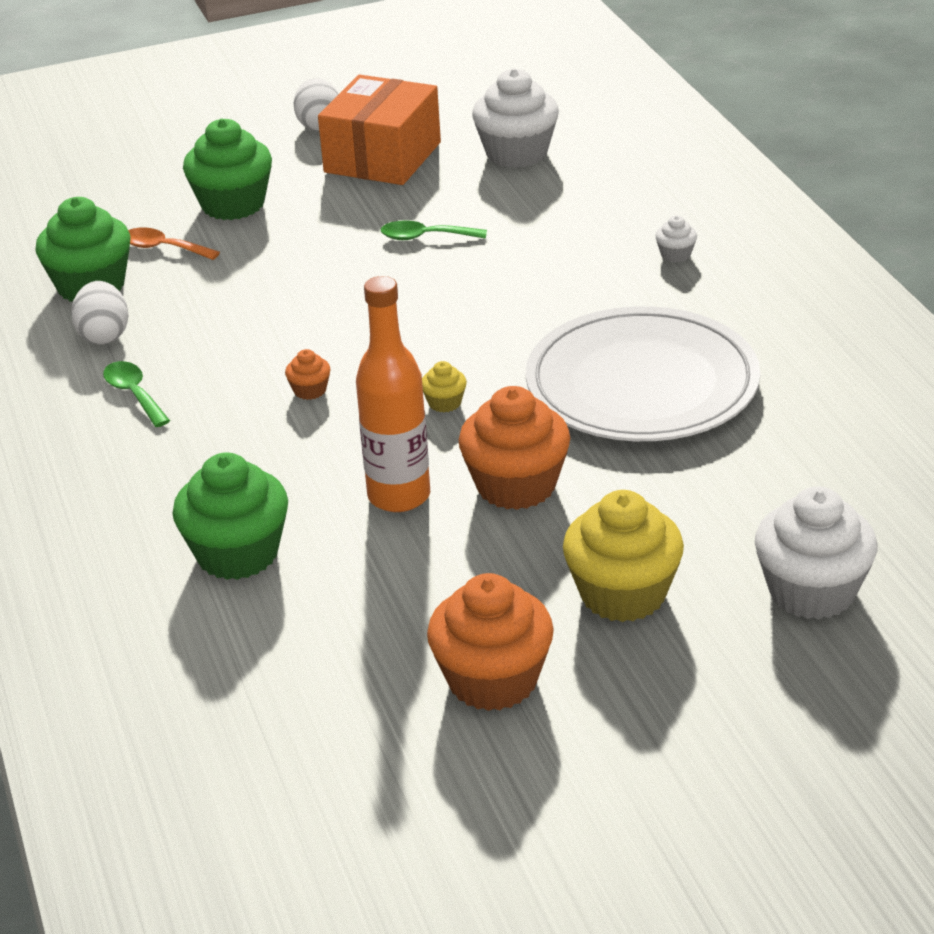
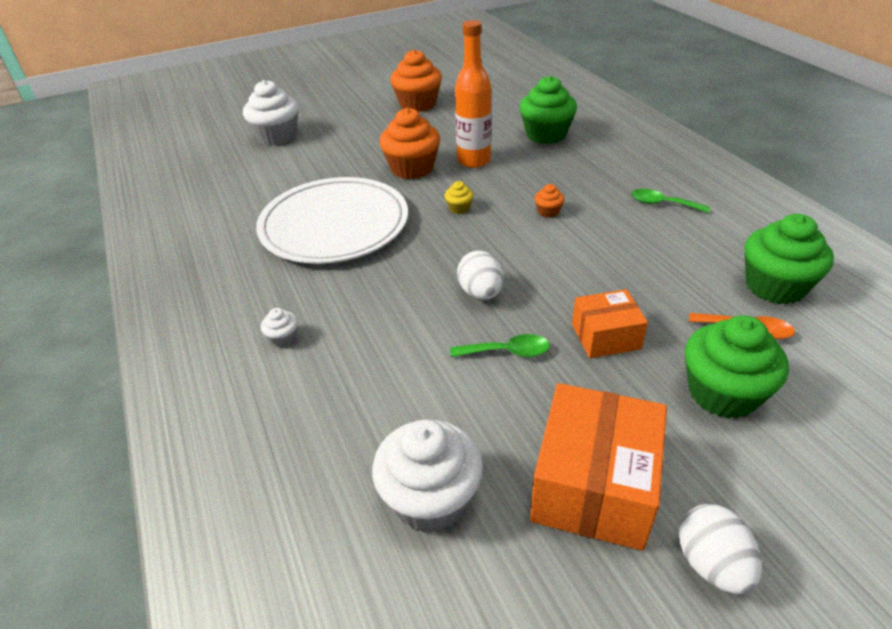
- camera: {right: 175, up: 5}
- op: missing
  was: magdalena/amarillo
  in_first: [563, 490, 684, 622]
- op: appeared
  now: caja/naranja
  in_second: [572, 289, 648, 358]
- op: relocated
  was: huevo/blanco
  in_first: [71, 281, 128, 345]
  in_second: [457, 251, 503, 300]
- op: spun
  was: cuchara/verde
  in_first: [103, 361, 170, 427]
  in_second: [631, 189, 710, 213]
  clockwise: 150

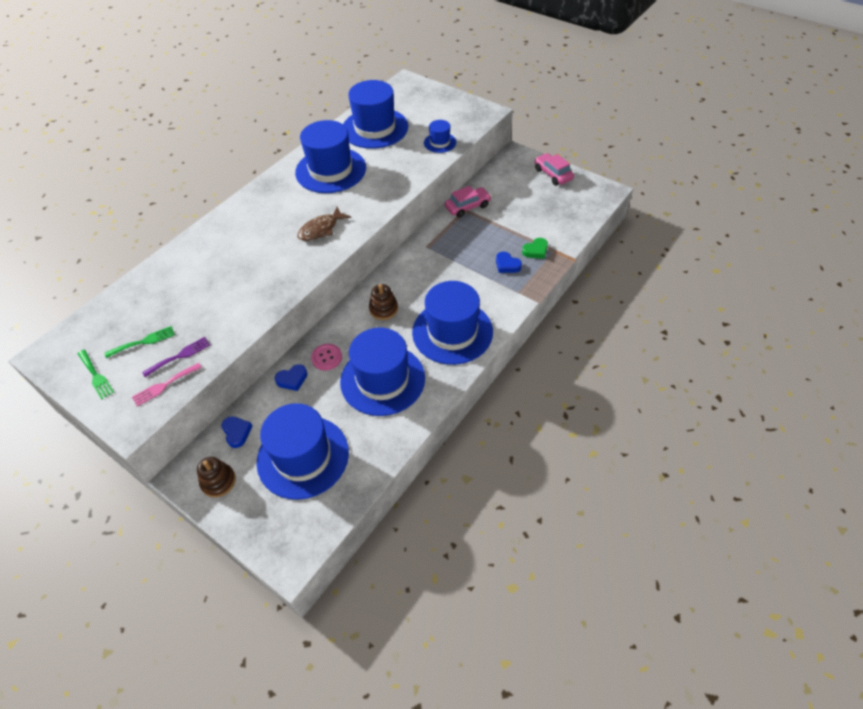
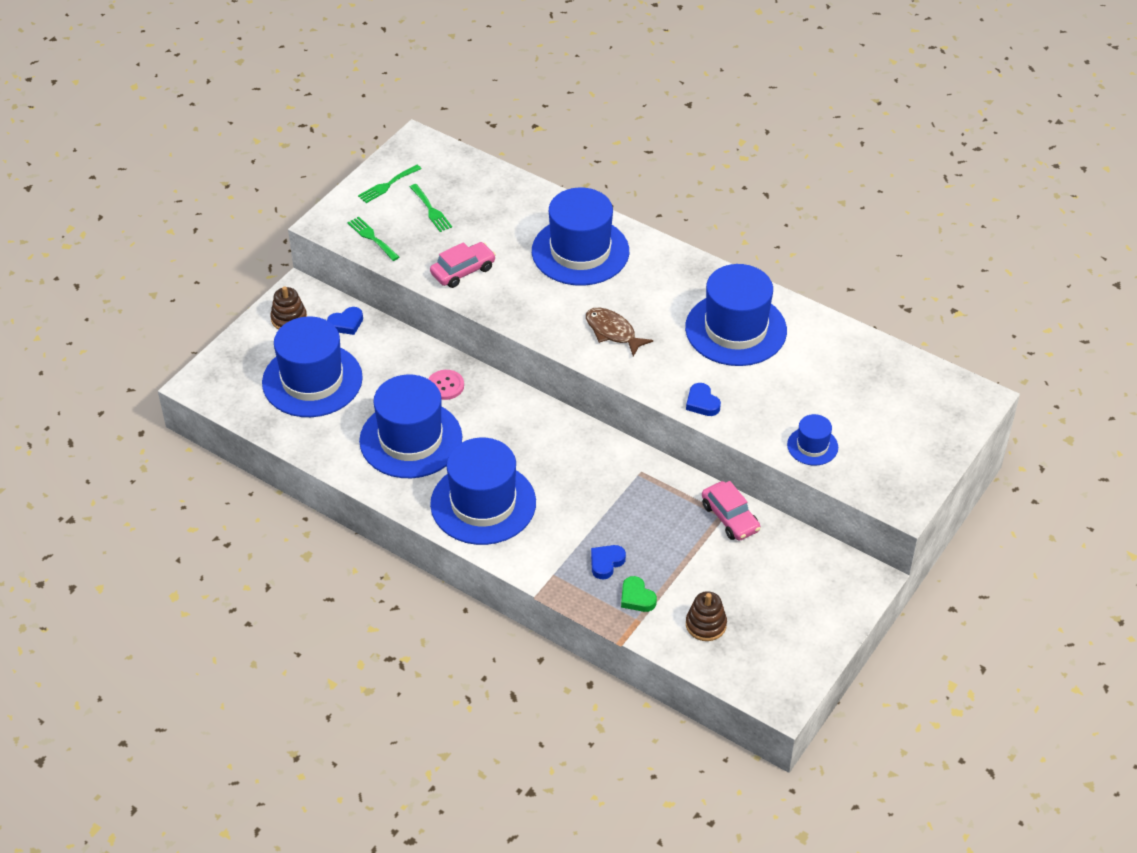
- camera: {right: 85, up: -5}
- op: missing
  was: tenedor/morado
  in_first: [142, 337, 210, 377]
- op: relocated
  was: corazón/azul
  in_first: [275, 364, 307, 391]
  in_second: [686, 383, 721, 416]
- op: relocated
  was: sombrero/azul
  in_first: [343, 80, 408, 149]
  in_second: [532, 188, 629, 286]
- op: relocated
  was: juguete apilable/marrón
  in_first: [369, 284, 398, 320]
  in_second: [686, 591, 727, 641]
- op: relocated
  was: coche/rosa
  in_first: [535, 153, 574, 185]
  in_second: [430, 242, 496, 288]
- op: colour
  was: tenedor/rosa
  now: tenedor/verde
  in_first: [132, 363, 202, 406]
  in_second: [347, 217, 399, 261]

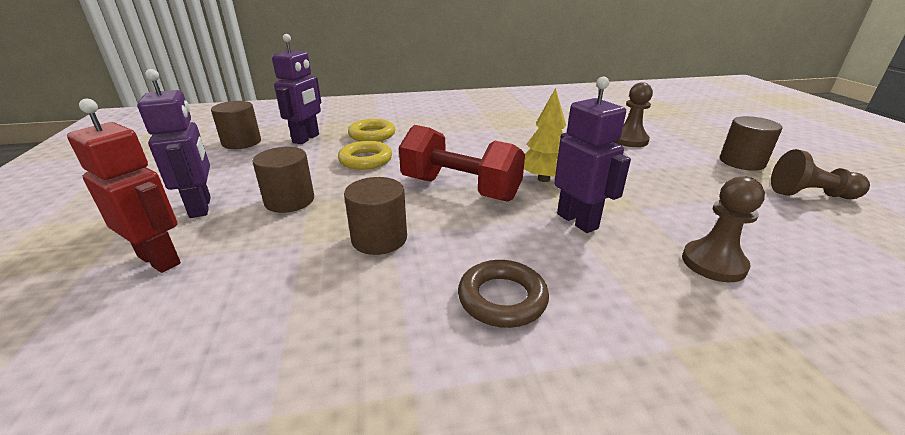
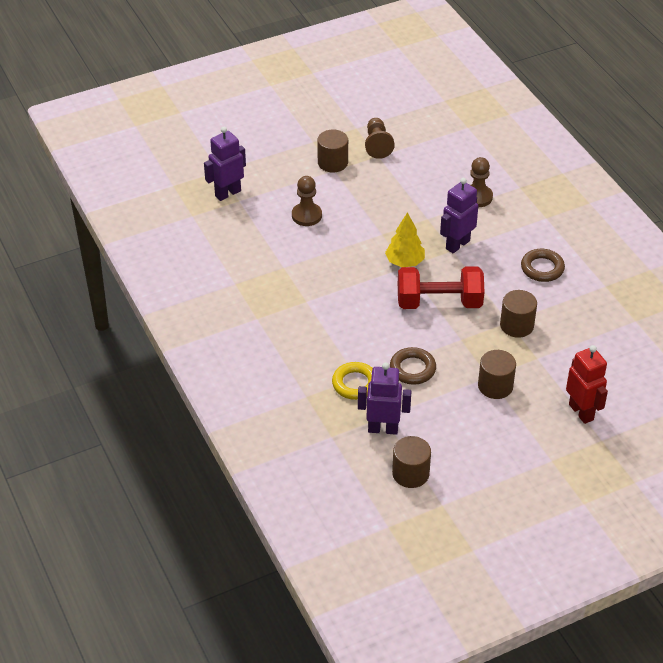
- camera: {right: -105, up: 15}
- op: relocated
  was: robot/morado
  in_first: [137, 69, 211, 218]
  in_second: [204, 127, 246, 201]
- op: colour
  was: anillo/amarillo
  now: anillo/marrón
  in_first: [338, 141, 392, 170]
  in_second: [390, 347, 436, 385]
- op: spun
  was: robot/rojo
  in_first: [67, 99, 181, 273]
  in_second: [566, 345, 608, 424]
  clockwise: 135
- op: spun
  was: mancuerna/rojo
  in_first: [399, 125, 525, 202]
  in_second: [398, 266, 485, 309]
  clockwise: 75

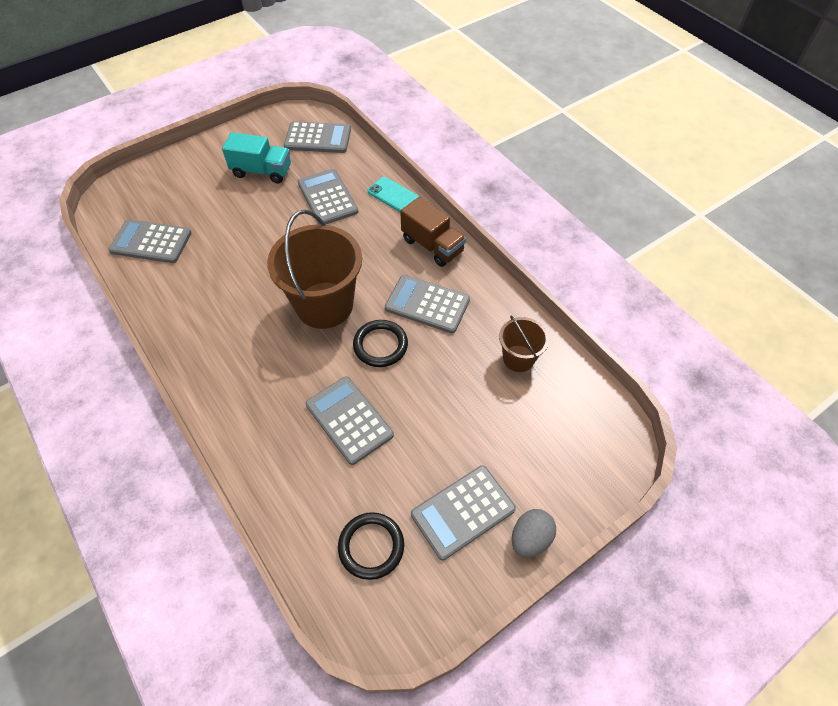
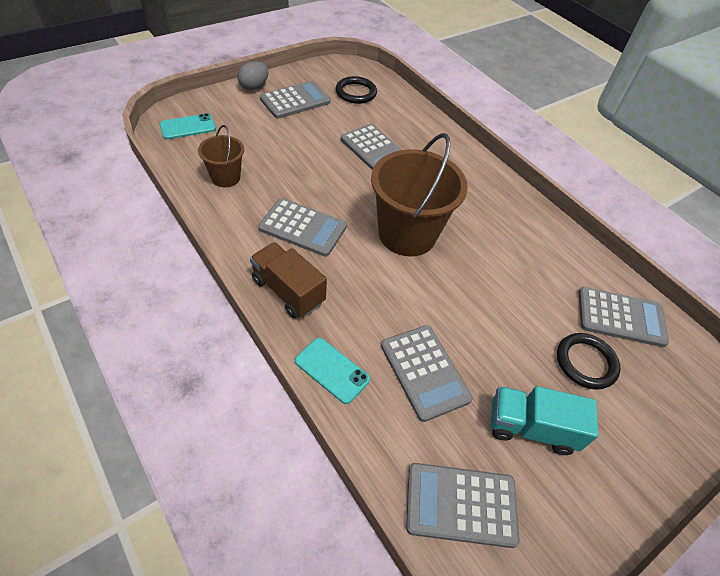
- camera: {right: 175, up: -5}
- op: appeared
  now: móvil/turquesa
  in_second: [159, 113, 216, 139]
- op: relocated
  was: anillo/negro
  in_first: [353, 320, 408, 367]
  in_second: [557, 333, 620, 390]

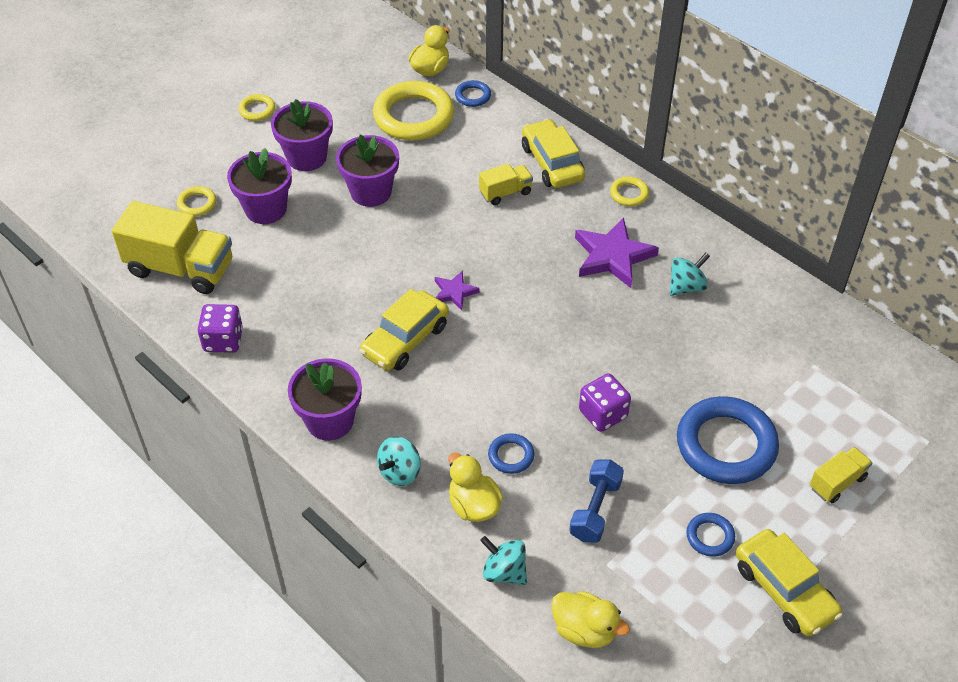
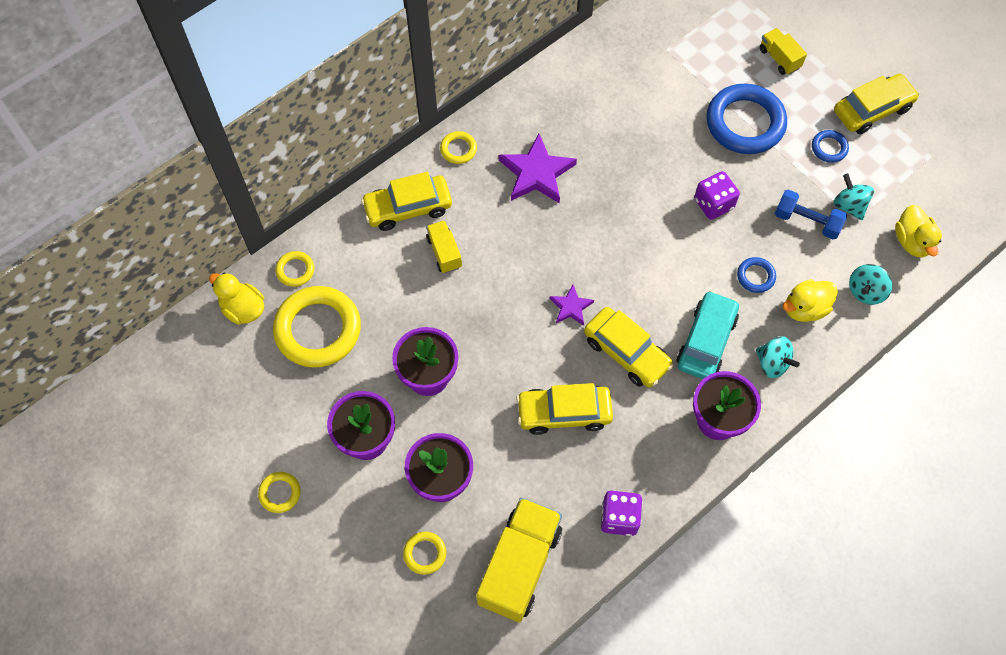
- camera: {right: -85, up: 15}
- op: appeared
  now: coche/amarillo
  in_second: [516, 383, 613, 435]
- op: appeared
  now: coche/turquesa
  in_second: [676, 291, 739, 379]
- op: relocated
  was: peonza/turquesa
  in_first: [670, 253, 710, 296]
  in_second: [833, 174, 874, 220]
- op: colour
  was: anillo/azul
  now: anillo/amarillo
  in_first: [455, 80, 491, 107]
  in_second: [275, 251, 314, 287]
- op: spun
  was: pato/amarillo
  in_first: [551, 591, 630, 648]
  in_second: [895, 205, 942, 257]
  clockwise: 135

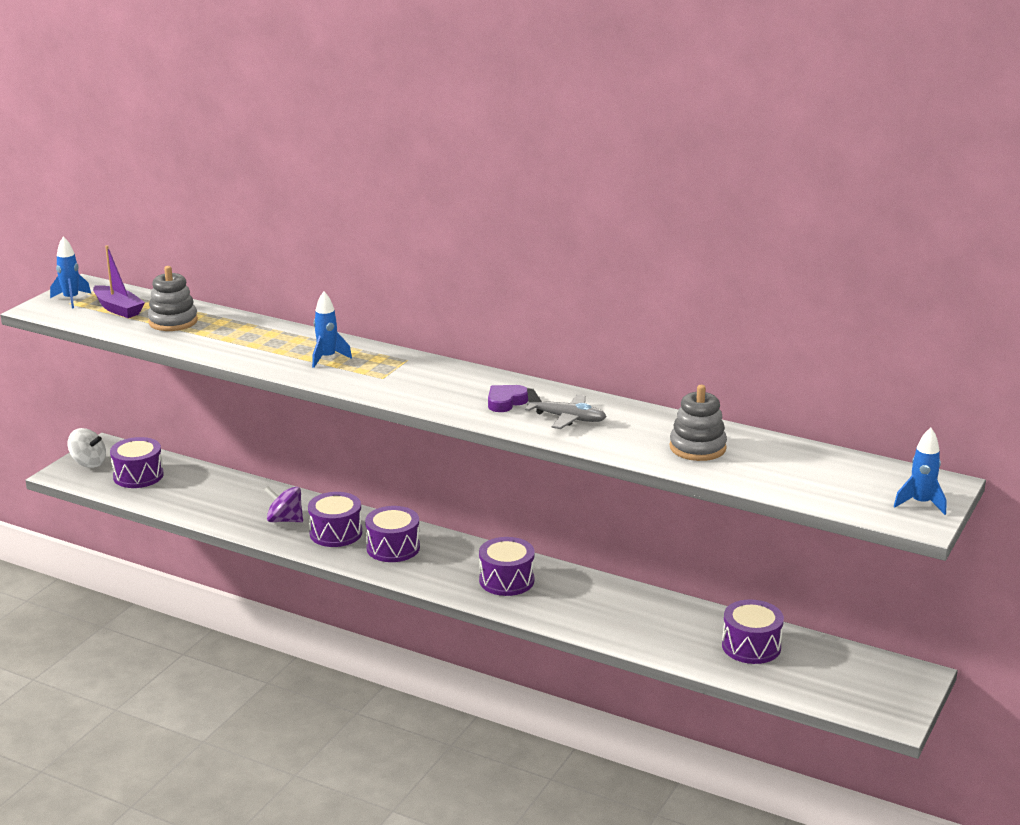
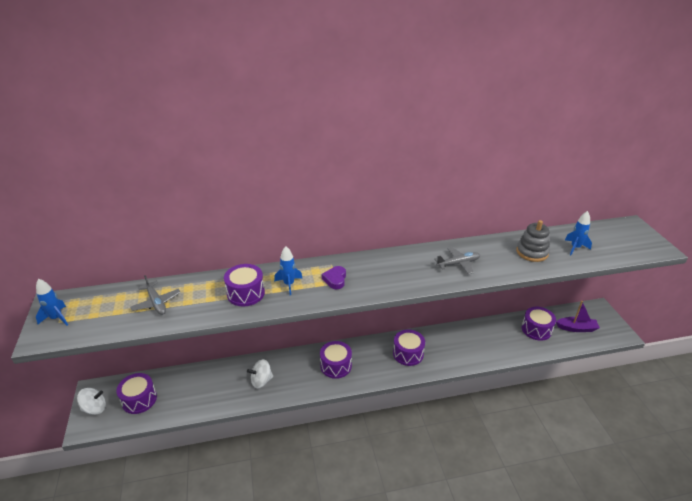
- camera: {right: -40, up: 10}
- op: relocated
  was: barco/morado
  in_first: [93, 245, 145, 318]
  in_second: [556, 301, 600, 332]
- op: relocated
  was: tambor/morado
  in_first: [308, 492, 362, 547]
  in_second: [224, 264, 265, 306]
- op: relocated
  was: corazón/morado
  in_first: [488, 385, 528, 412]
  in_second: [322, 266, 346, 289]
- op: relocated
  was: cohete/azul
  in_first: [893, 428, 946, 515]
  in_second: [565, 211, 592, 255]
- op: exchanged
  was: juguete apilable/gris
  now: avión/gris
  in_first: [148, 266, 198, 331]
  in_second: [130, 275, 181, 315]
- op: colour
  was: peonza/morado
  now: peonza/blanco
  in_first: [265, 486, 303, 522]
  in_second: [247, 359, 273, 388]

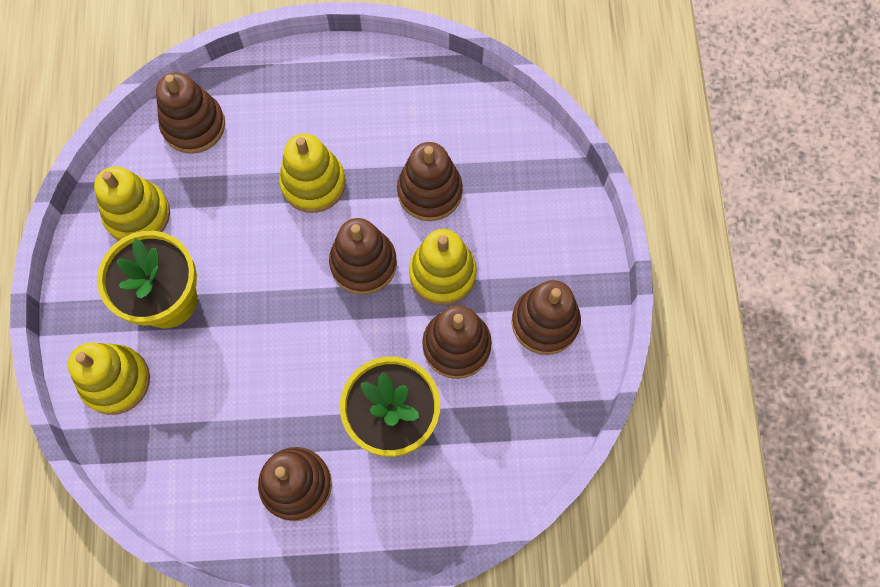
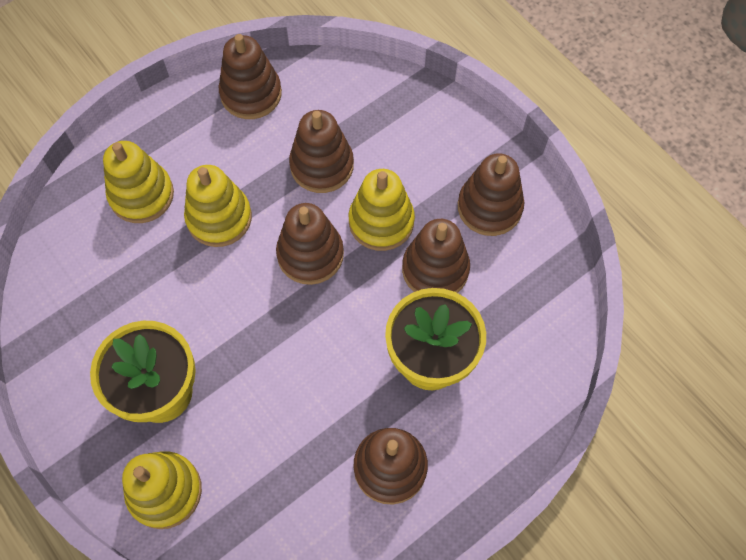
- camera: {right: -35, up: -5}
- op: relocated
  was: juguete apilable/amarillo
  in_first: [94, 166, 170, 241]
  in_second: [103, 141, 174, 223]
- op: relocated
  was: juguete apilable/marrón
  in_first: [156, 72, 225, 154]
  in_second: [219, 34, 282, 119]

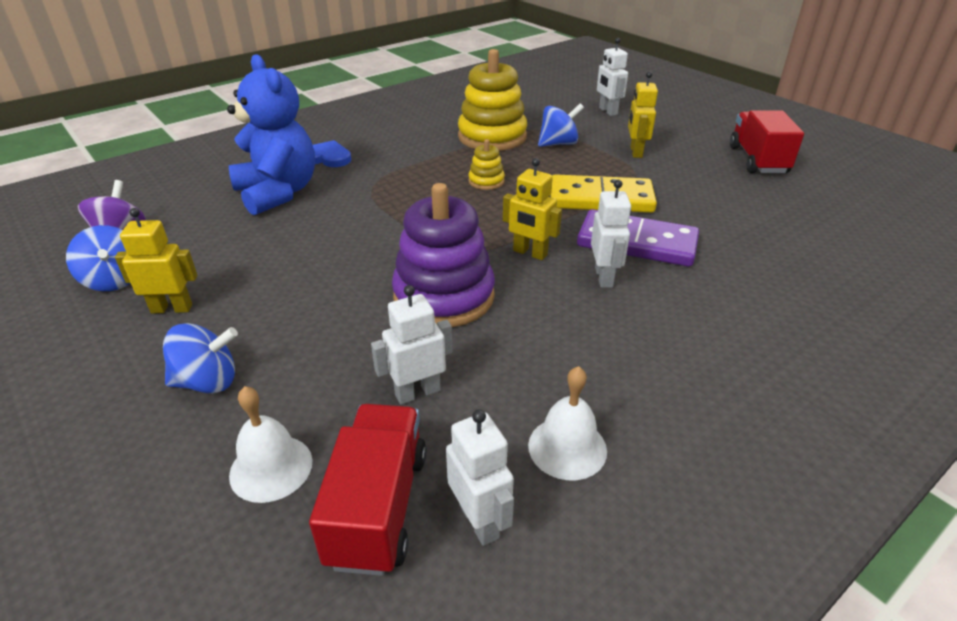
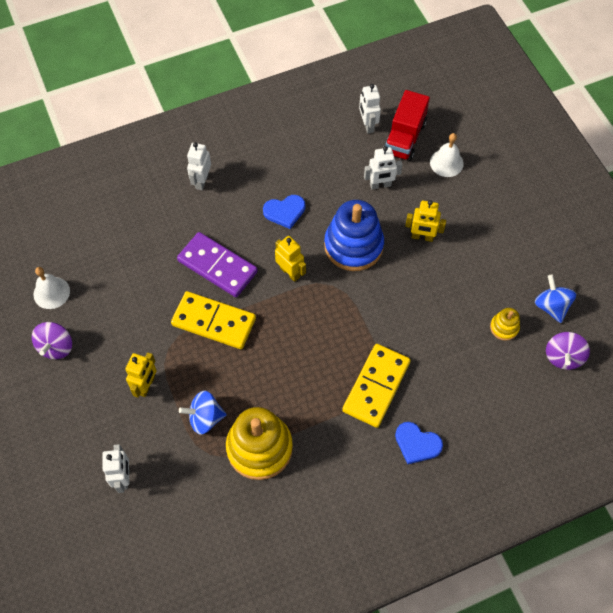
- camera: {right: -165, up: 25}
- op: missing
  was: peonza/azul
  in_first: [163, 323, 238, 393]
- op: missing
  was: osito/azul
  in_first: [227, 54, 315, 215]
- op: appeared
  now: corazón/azul
  in_second: [263, 195, 305, 229]
- op: appeared
  now: ficha de dominó/amarillo
  in_second: [342, 344, 411, 428]
- op: relocated
  was: robot/amarillo
  in_first: [115, 208, 198, 314]
  in_second: [405, 200, 446, 242]
- op: relocated
  was: juguete apilable/amarillo
  in_first: [468, 139, 505, 190]
  in_second: [490, 308, 520, 341]
- op: relocated
  was: campana/blanco
  in_first: [528, 366, 607, 480]
  in_second: [34, 267, 70, 309]
- op: relocated
  was: robot/blanco
  in_first: [591, 180, 632, 288]
  in_second: [187, 142, 211, 190]
- op: exchanged
  was: camión/rojo
  now: peonza/morado
  in_first: [730, 110, 804, 173]
  in_second: [32, 322, 72, 359]
- op: colour
  was: juguete apilable/morado
  now: juguete apilable/azul
  in_first: [392, 183, 495, 327]
  in_second: [324, 200, 384, 271]

